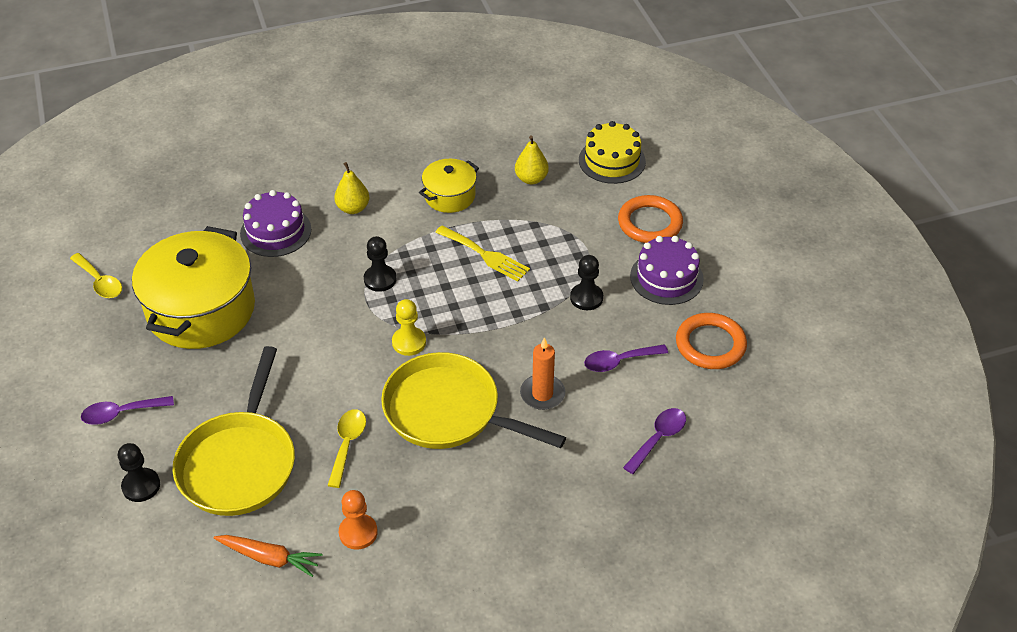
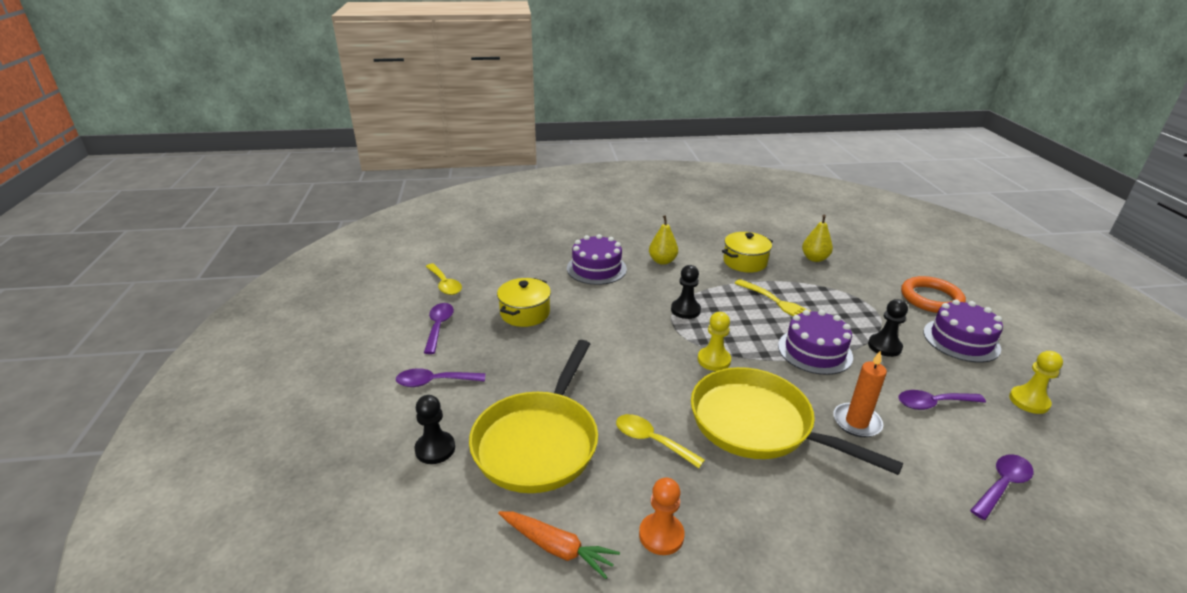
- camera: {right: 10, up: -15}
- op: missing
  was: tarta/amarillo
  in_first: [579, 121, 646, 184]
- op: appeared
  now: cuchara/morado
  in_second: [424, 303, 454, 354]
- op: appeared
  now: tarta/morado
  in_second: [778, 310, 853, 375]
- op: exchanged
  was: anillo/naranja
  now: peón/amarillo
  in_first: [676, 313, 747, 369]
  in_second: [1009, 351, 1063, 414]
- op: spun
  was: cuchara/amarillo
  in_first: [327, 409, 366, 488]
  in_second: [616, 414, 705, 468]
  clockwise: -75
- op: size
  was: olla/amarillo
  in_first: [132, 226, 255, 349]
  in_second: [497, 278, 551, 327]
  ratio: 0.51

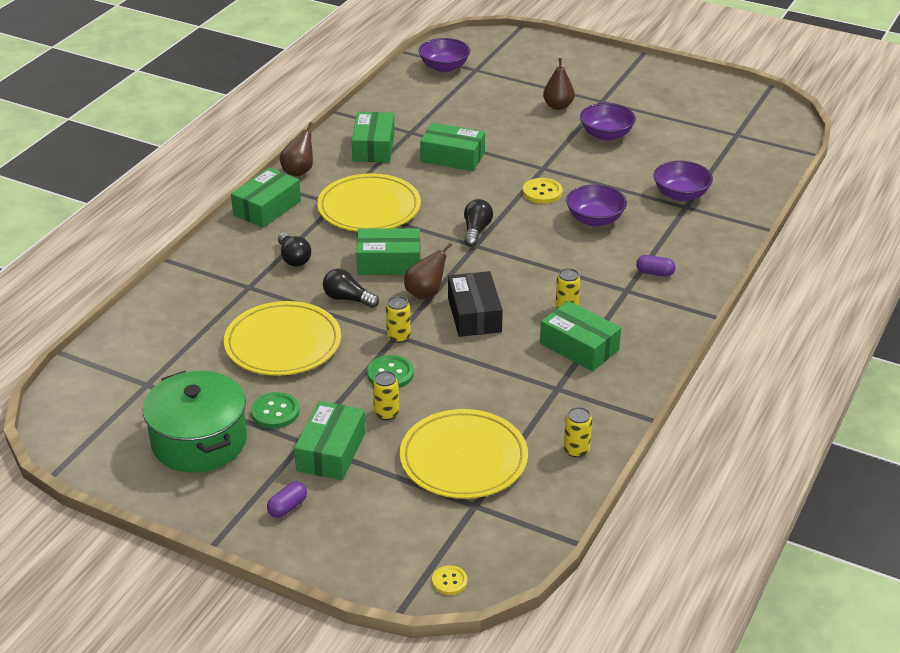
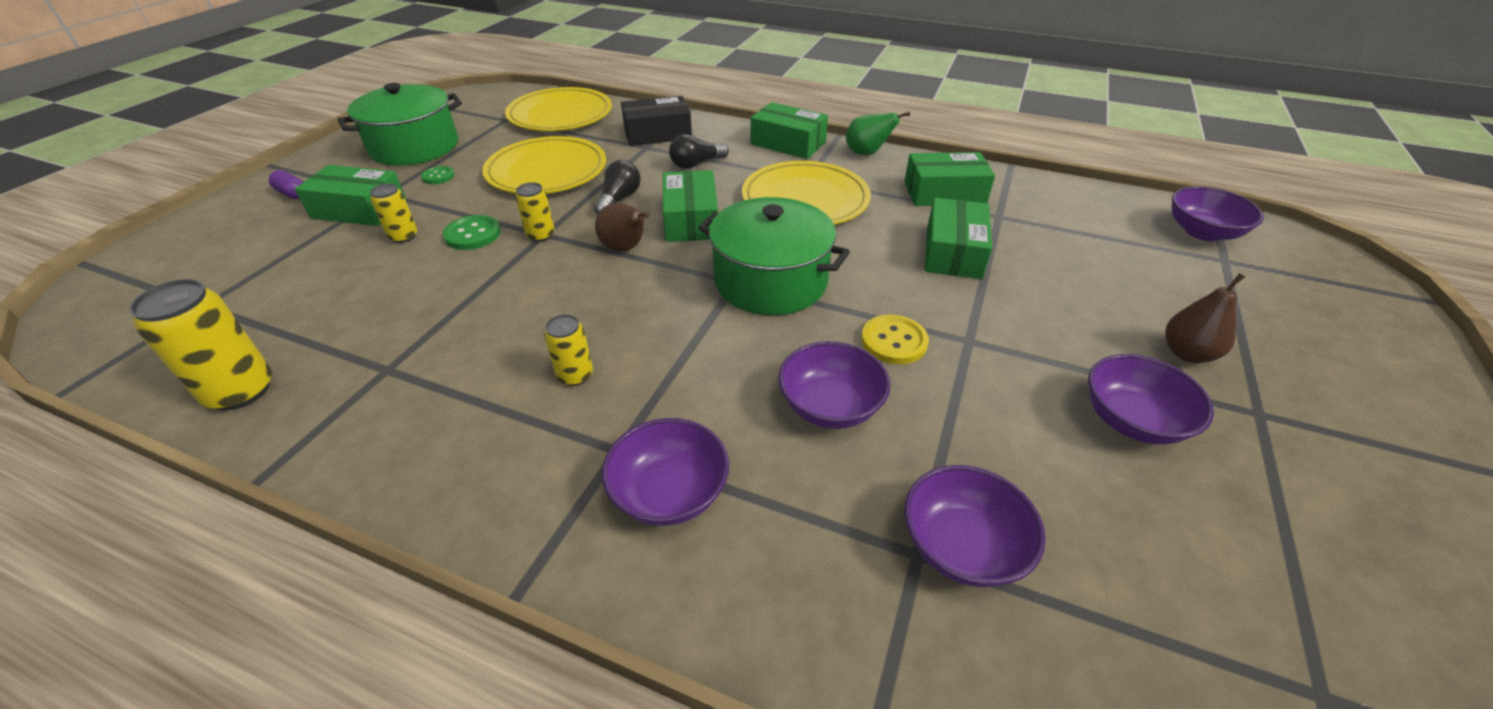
- camera: {right: 85, up: 5}
- op: missing
  was: botón/amarillo
  in_first: [432, 565, 467, 595]
- op: missing
  was: caja/verde
  in_first: [540, 301, 621, 371]
- op: relocated
  was: plato/amarillo
  in_first: [400, 409, 528, 499]
  in_second: [505, 87, 612, 131]
- op: relocated
  was: caja/negro
  in_first: [448, 271, 503, 337]
  in_second: [621, 96, 692, 146]
- op: exchanged
  was: bombilla/negro
  now: olla/verde
  in_first: [464, 199, 493, 247]
  in_second: [698, 197, 850, 315]
- op: exchanged
  was: cápsula/morado
  now: cuenco/morado
  in_first: [636, 255, 676, 277]
  in_second: [602, 418, 729, 526]
- op: colour
  was: pera/marrón
  now: pera/verde
  in_first: [280, 122, 313, 176]
  in_second: [846, 112, 910, 155]
- op: size
  was: botón/verde
  in_first: [251, 392, 299, 429]
  in_second: [421, 166, 454, 184]
  ratio: 0.65
- op: size
  was: lata/amarillo
  in_first: [564, 407, 592, 458]
  in_second: [129, 279, 272, 410]
  ratio: 1.73

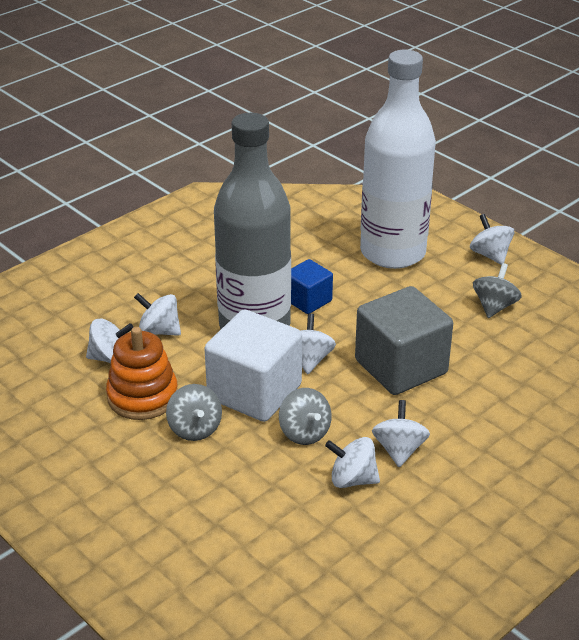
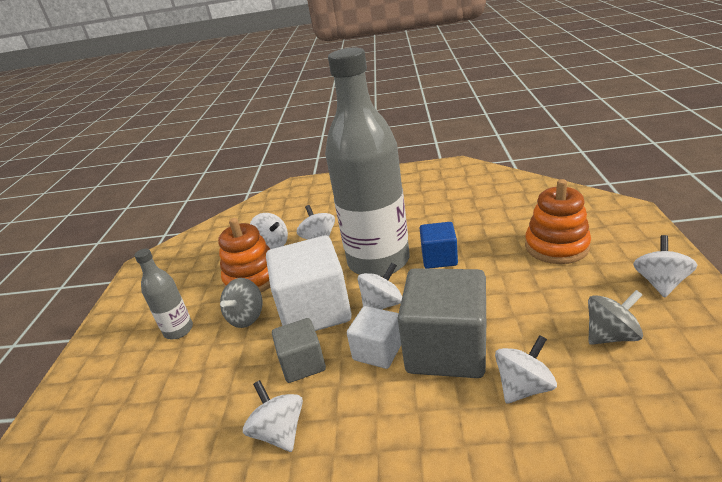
- camera: {right: 50, up: -5}
- op: appeared
  now: botella/gris
  in_second: [134, 249, 193, 339]
- op: appeared
  now: cubo/blanco
  in_second: [347, 306, 401, 369]
- op: relocated
  was: peonza/blanco
  in_first: [372, 400, 430, 467]
  in_second: [495, 335, 557, 404]
- op: exchanged
  was: peonza/gris
  now: cubo/gris
  in_first: [279, 388, 332, 445]
  in_second: [272, 318, 326, 383]
- op: exchanged
  was: botella/blanco
  now: juguete apilable/naranja
  in_first: [360, 50, 436, 269]
  in_second: [525, 179, 591, 264]

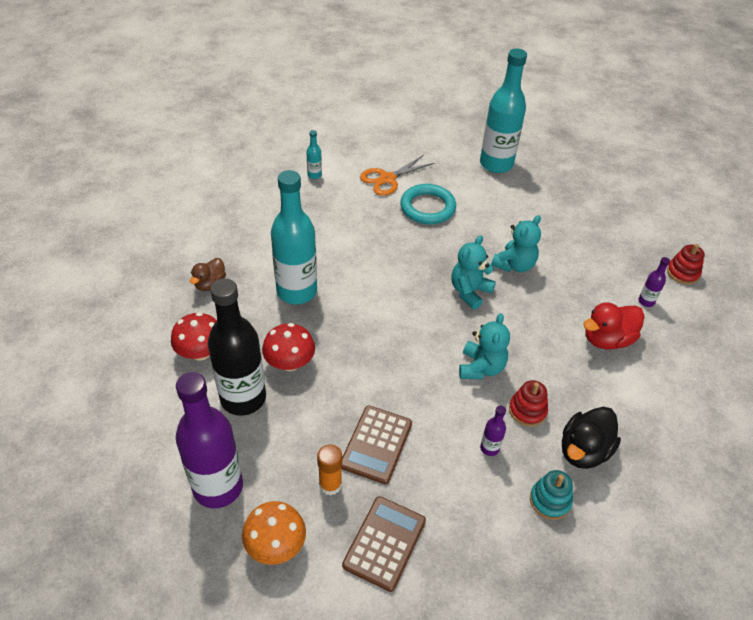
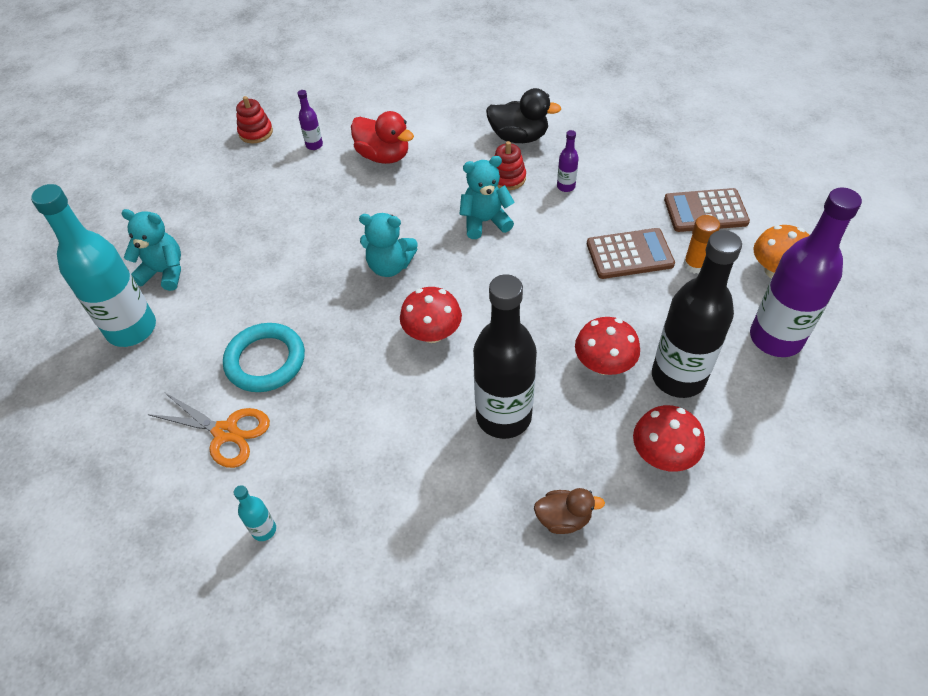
- camera: {right: -115, up: 5}
- op: missing
  was: juguete apilable/turquesa
  in_first: [530, 470, 573, 520]
- op: appeared
  now: seta/rojo
  in_second: [400, 287, 462, 343]
- op: relocated
  was: osito/turquesa
  in_first: [491, 215, 541, 272]
  in_second: [121, 209, 181, 291]
- op: colour
  was: botella/turquesa
  now: botella/negro
  in_first: [271, 170, 317, 304]
  in_second: [473, 274, 537, 439]

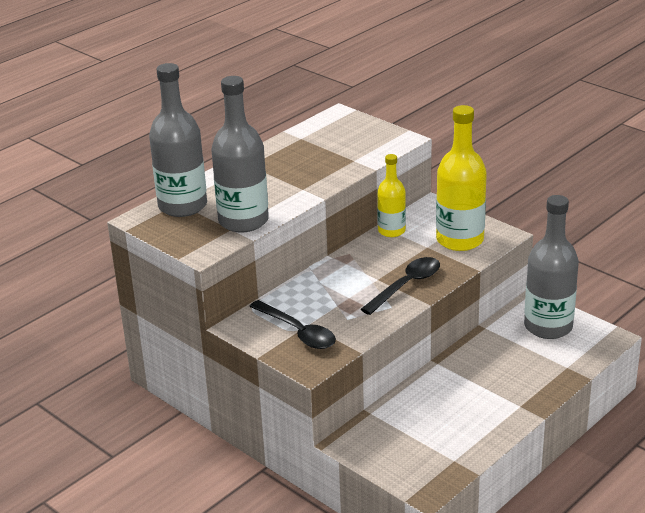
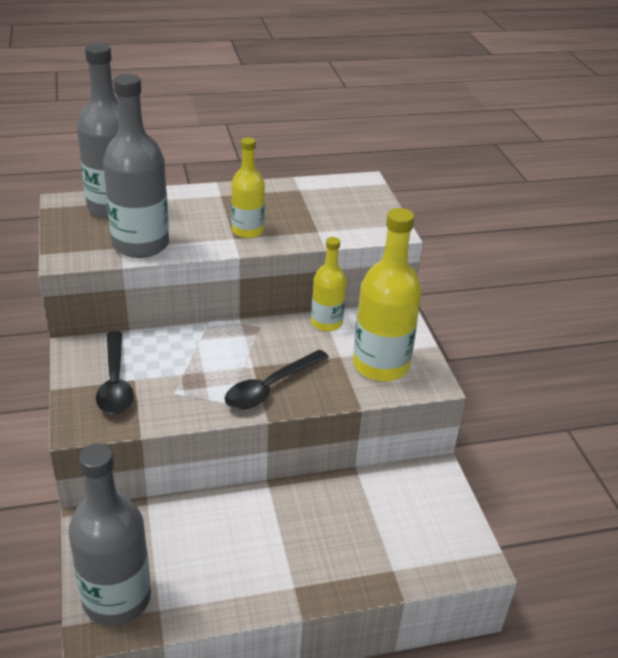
- camera: {right: 30, up: 5}
- op: appeared
  now: botella/amarillo
  in_second: [231, 137, 265, 238]
- op: relocated
  was: botella/gris
  in_first: [524, 195, 579, 339]
  in_second: [68, 444, 151, 626]
- op: spun
  was: cuchara/negro
  in_first: [361, 257, 440, 315]
  in_second: [225, 349, 329, 410]
  clockwise: 150

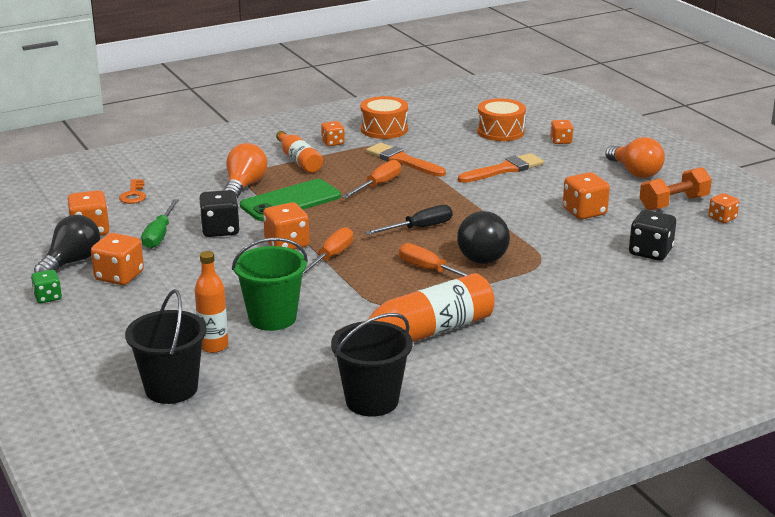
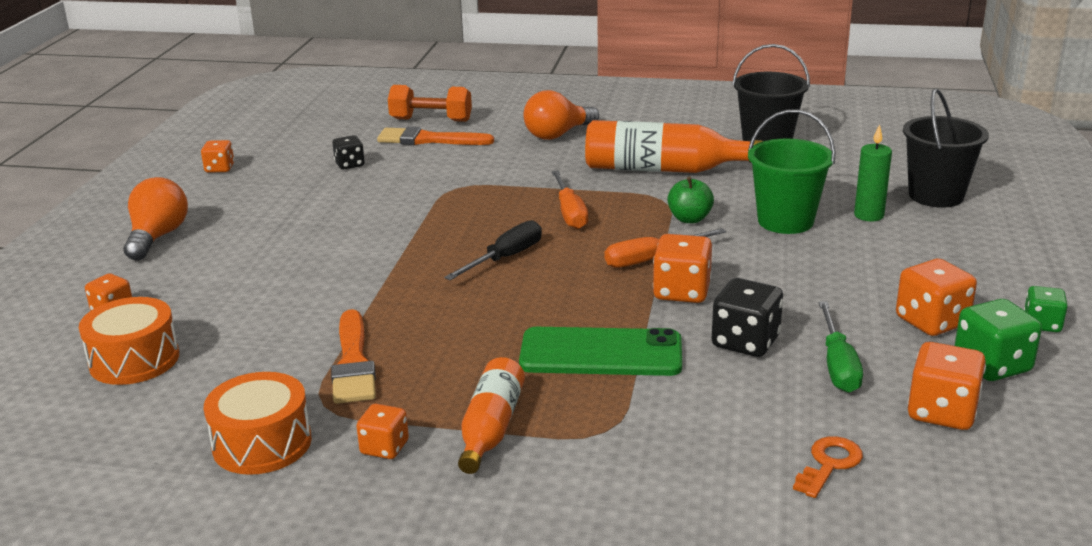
- camera: {right: -140, up: 0}
- op: missing
  was: destornillador/naranja
  in_first: [342, 160, 401, 198]
- op: missing
  was: pelota/negro
  in_first: [457, 211, 510, 264]
- op: missing
  was: dado/naranja
  in_first: [563, 172, 610, 219]
- op: appeared
  now: manzana/verde
  in_second: [667, 177, 714, 223]
- op: relocated
  was: bombilla/naranja
  in_first: [224, 143, 267, 199]
  in_second: [523, 90, 599, 140]
- op: relocated
  was: pincel/naranja
  in_first: [458, 153, 544, 183]
  in_second: [377, 127, 494, 145]
- op: relocated
  was: mancuerna/naranja
  in_first: [639, 167, 712, 210]
  in_second: [388, 85, 472, 122]
- op: exchanged
  was: bombilla/negro
  now: dado/verde
  in_first: [34, 215, 100, 273]
  in_second: [955, 299, 1042, 381]
- op: exchanged
  was: botella/naranja
  now: vela/verde
  in_first: [195, 251, 228, 353]
  in_second: [854, 124, 892, 222]
- op: spun
  was: destornillador/verde
  in_first: [141, 199, 179, 249]
  in_second: [819, 301, 863, 393]
  clockwise: 135
- op: spun
  was: destornillador/negro
  in_first: [365, 205, 453, 235]
  in_second: [444, 220, 542, 280]
  clockwise: 120
- op: size
  was: dado/negro
  in_first: [629, 210, 676, 261]
  in_second: [333, 135, 365, 169]
  ratio: 0.62

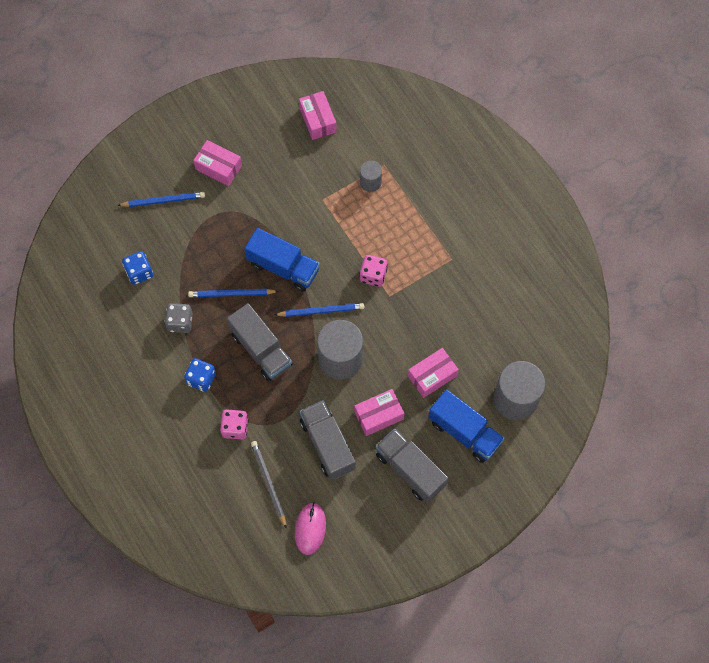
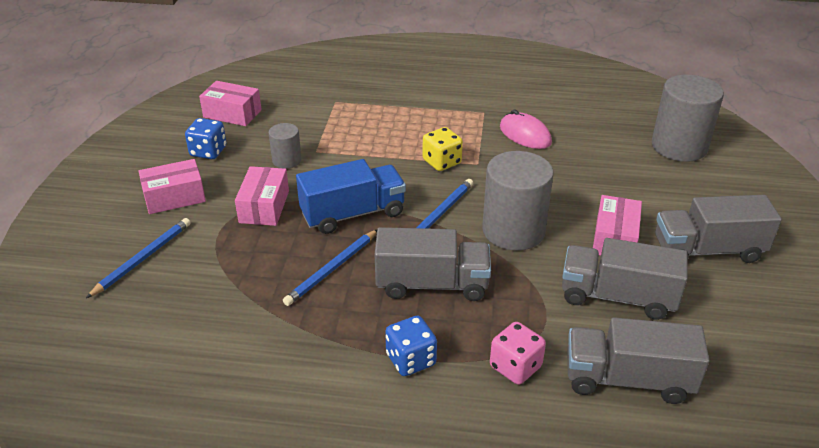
- camera: {right: -50, up: -30}
- op: missing
  was: dado/gris
  in_first: [165, 303, 193, 333]
- op: missing
  was: camión/azul
  in_first: [428, 389, 505, 463]
- op: relocated
  was: dado/azul
  in_first: [122, 251, 153, 285]
  in_second: [185, 118, 227, 159]
- op: relocated
  was: ratón/rosa
  in_first: [295, 502, 326, 555]
  in_second: [500, 109, 552, 149]
- op: relocated
  was: cilindro/gris
  in_first: [360, 161, 382, 192]
  in_second: [268, 123, 302, 169]
- op: relocated
  was: caja/rosa
  in_first: [408, 348, 459, 398]
  in_second: [235, 166, 289, 226]
- op: exchanged
  was: lápiz/gris
  now: camión/gris
  in_first: [251, 441, 286, 528]
  in_second: [567, 317, 710, 404]
- op: colour
  was: dado/rosa
  now: dado/amarillo
  in_first: [360, 255, 388, 287]
  in_second: [422, 127, 463, 171]

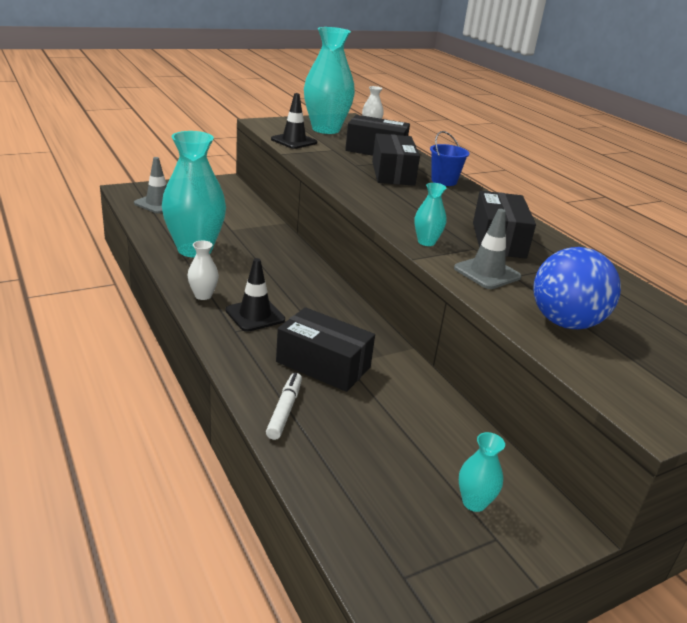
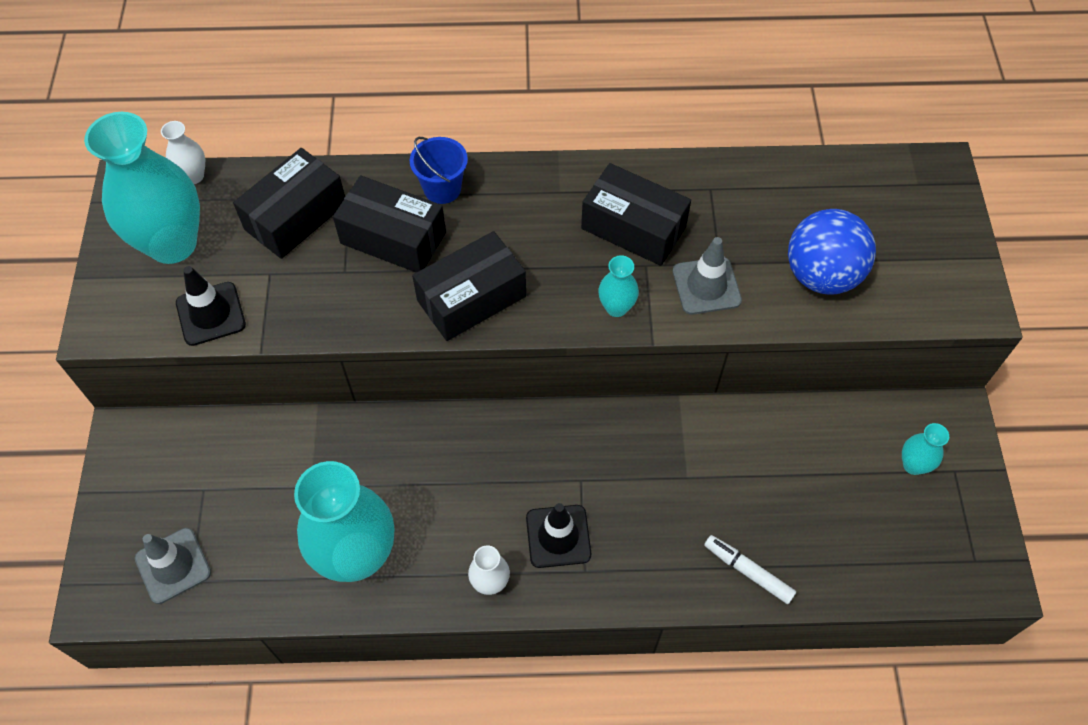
- camera: {right: -60, up: 30}
- op: relocated
  was: caja/negro
  in_first: [276, 307, 375, 392]
  in_second: [412, 231, 526, 341]

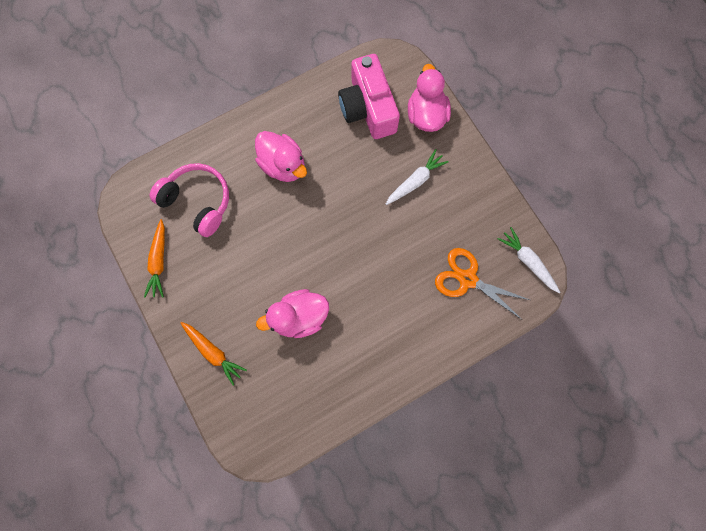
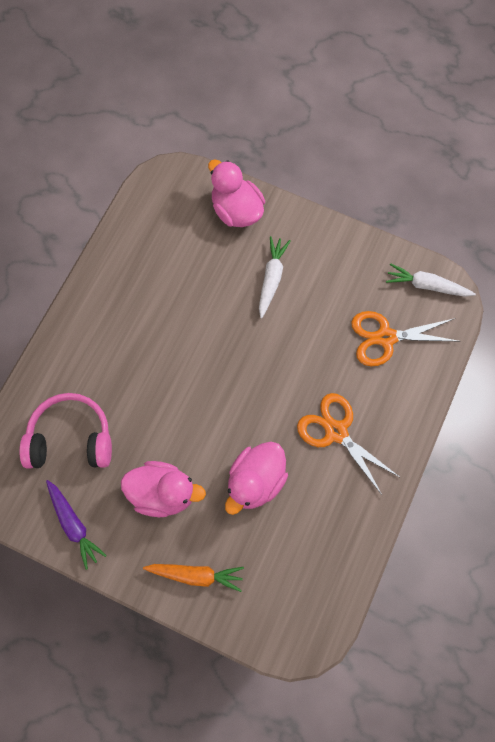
- camera: {right: -35, up: -5}
- op: missing
  was: cámara/rosa
  in_first: [338, 54, 400, 139]
- op: appeared
  now: tijeras/naranja
  in_second: [297, 393, 401, 496]
- op: relocated
  was: pato/rosa
  in_first: [255, 131, 307, 182]
  in_second: [121, 461, 206, 517]
- op: colour
  was: zanahoria/naranja
  now: zanahoria/morado
  in_first: [144, 219, 165, 297]
  in_second: [46, 480, 107, 570]

